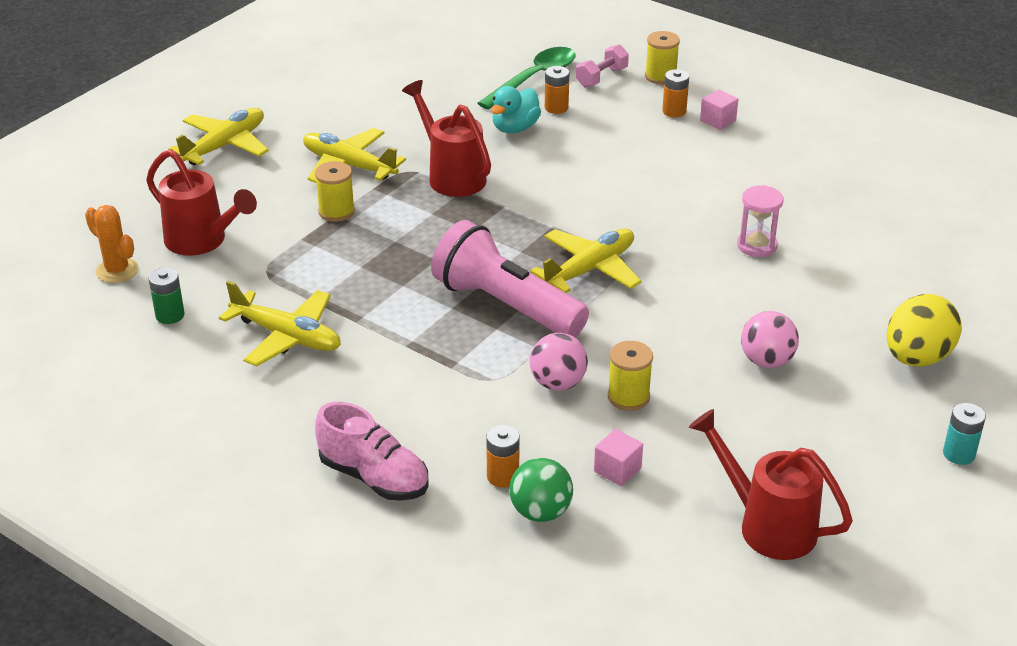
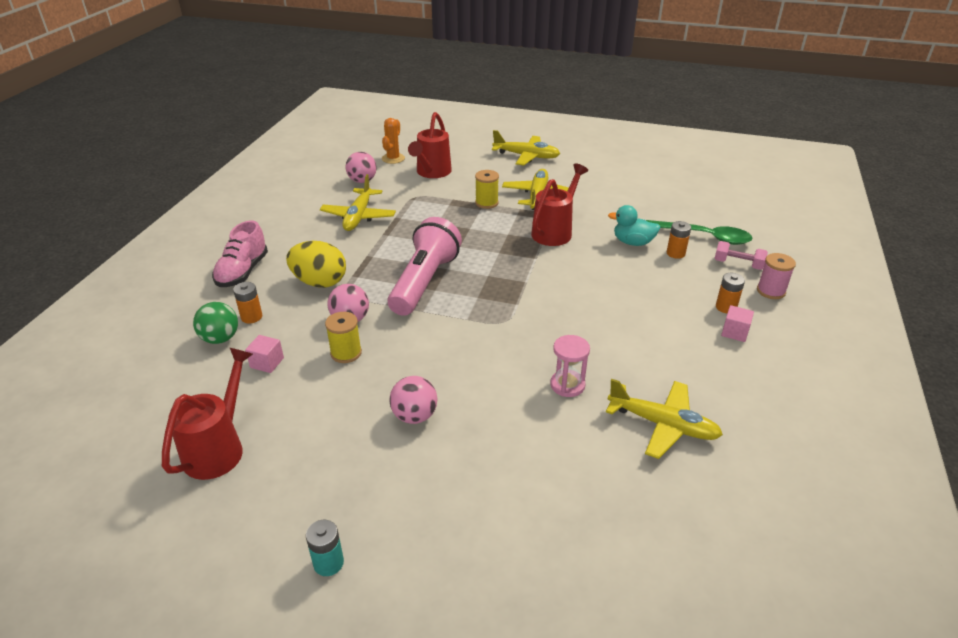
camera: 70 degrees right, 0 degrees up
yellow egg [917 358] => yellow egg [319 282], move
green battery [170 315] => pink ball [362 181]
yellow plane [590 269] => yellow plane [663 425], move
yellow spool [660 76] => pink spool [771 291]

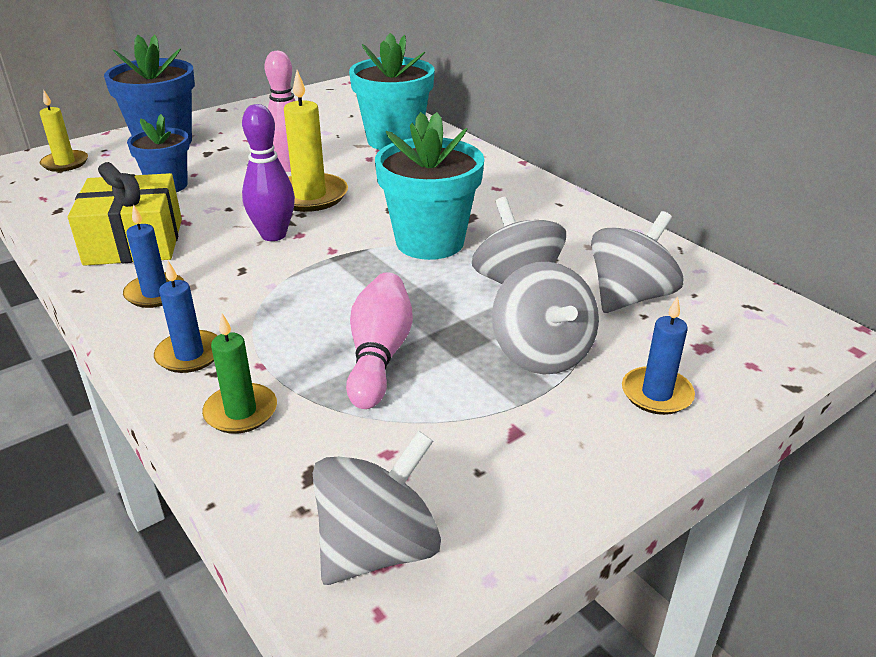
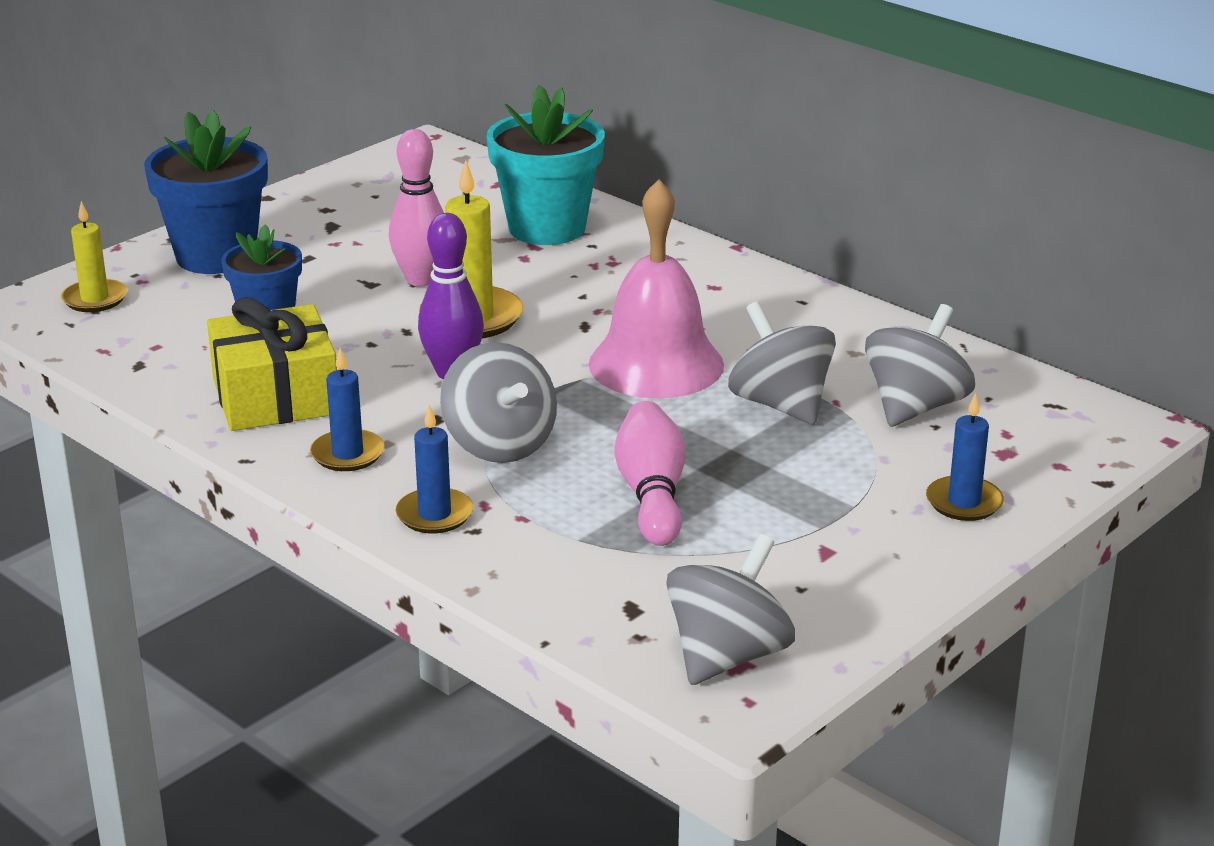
camera: 10 degrees left, 5 degrees down
grey spinning top [541 354] => grey spinning top [499 444], move
turquoise flower pot [430 242] => pink bell [656 364]
green candle [241 412] => nothing

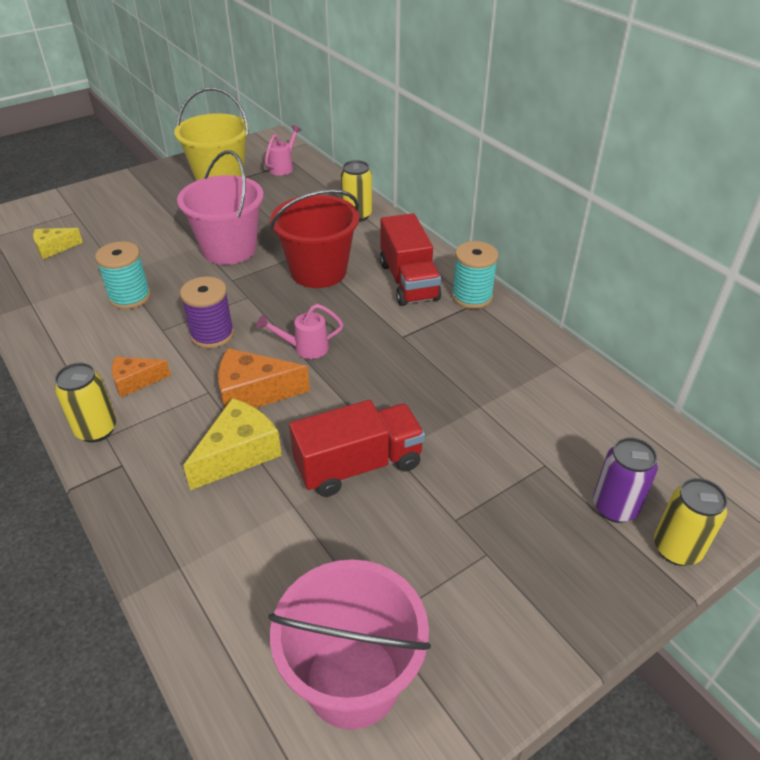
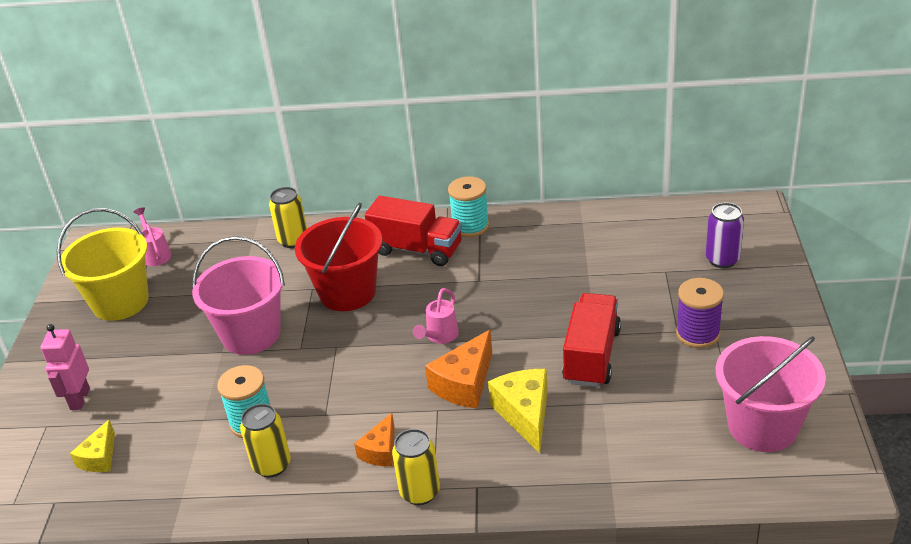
camera: 50 degrees left, 5 degrees down
nothing => pink robot [79 399]
yellow can [676 549] => yellow can [272 465], move
purple spool [212 334] => purple spool [698 334], move

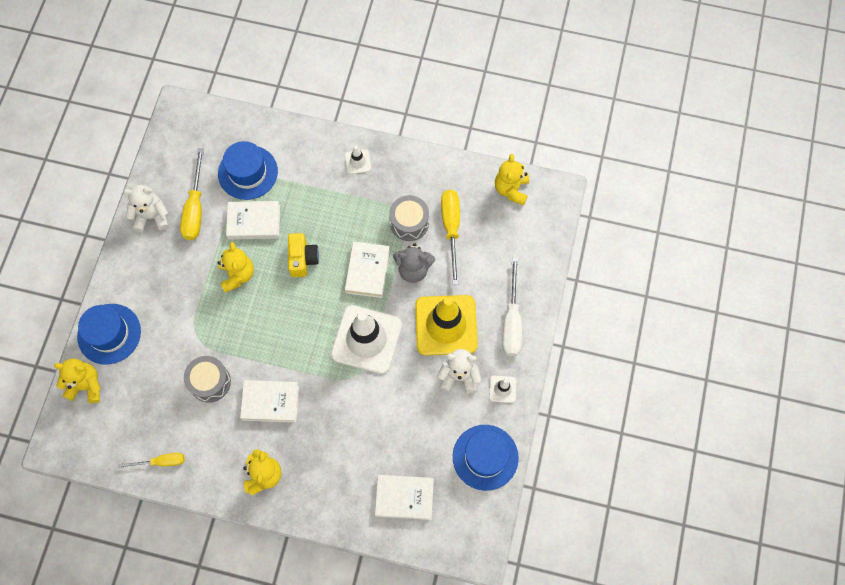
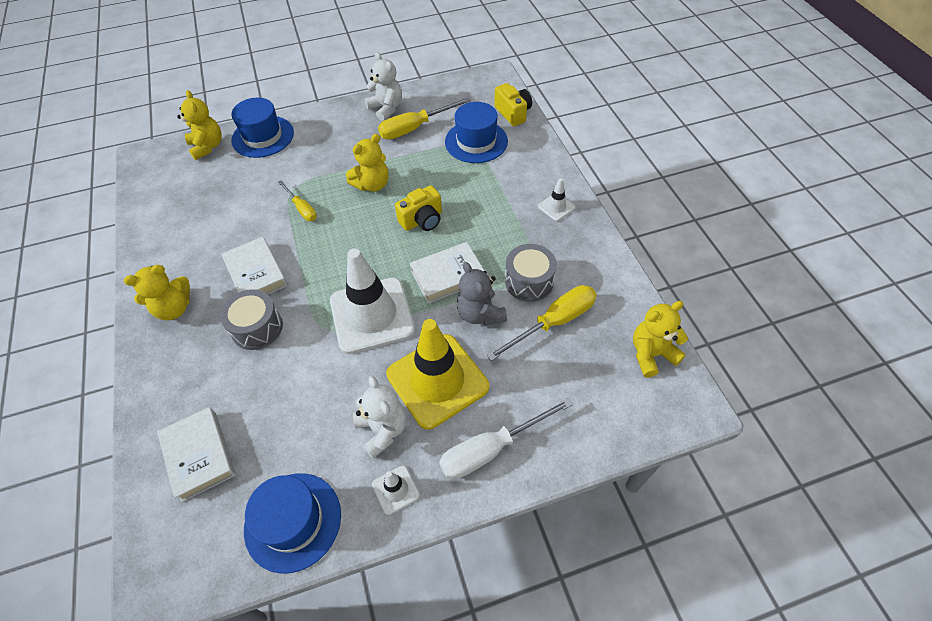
camera: 60 degrees right, 15 degrees down
grey drum [210 382] => grey drum [257 328], move
yellow screwdriver [161 462] => yellow screwdriver [302 208], move
nothing => yellow camera [513 113]
white book [254 222] => nothing

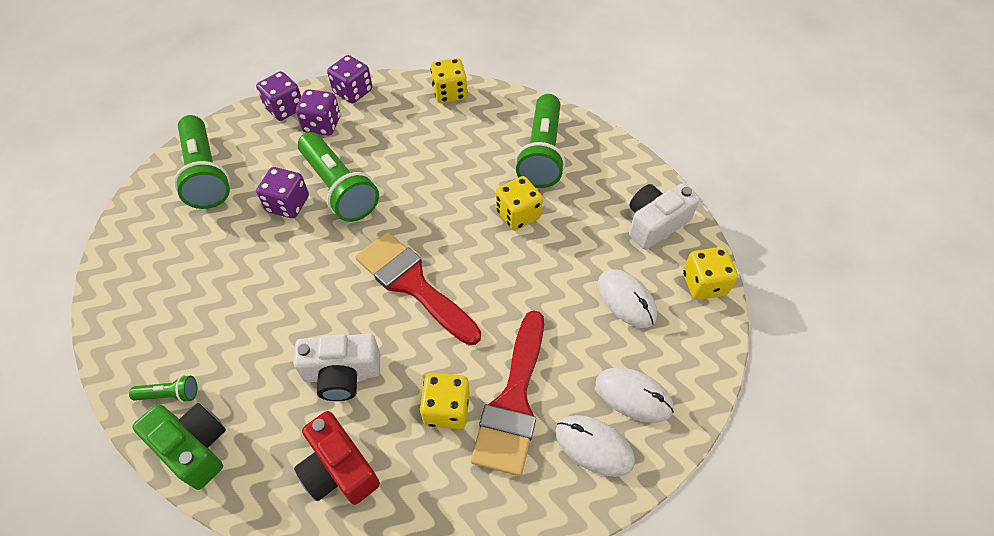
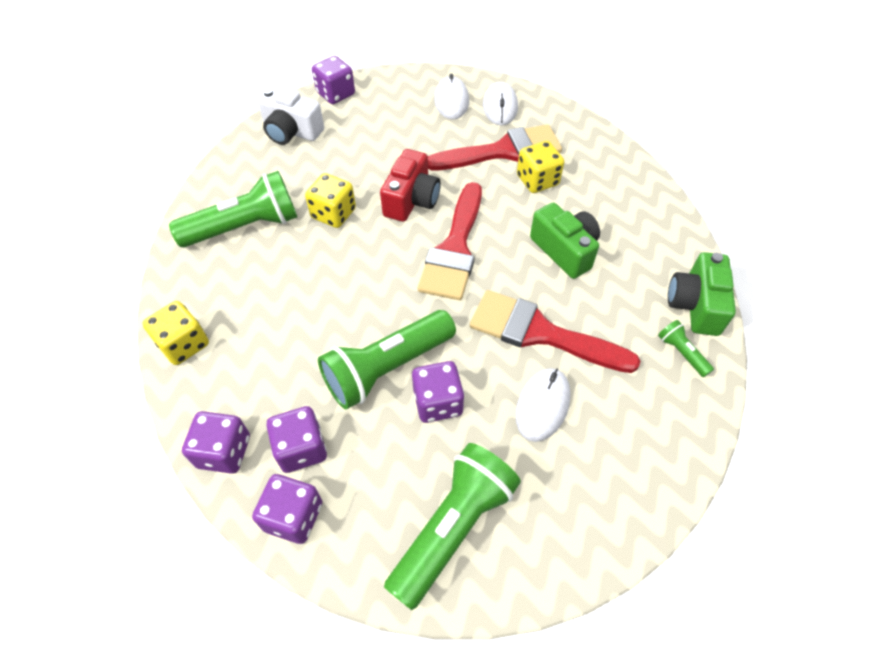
camera: 120 degrees left, 0 degrees up
yellow dice [704 284] => purple dice [335 94]
green flashlight [339 188] => green flashlight [387 368], 150 degrees counterclockwise
red camera [339 469] => red camera [411 200], move
nothing => red brush [540 333]
white mouse [626 300] => white mouse [542 405], move
white camera [342 374] => green camera [565 250]

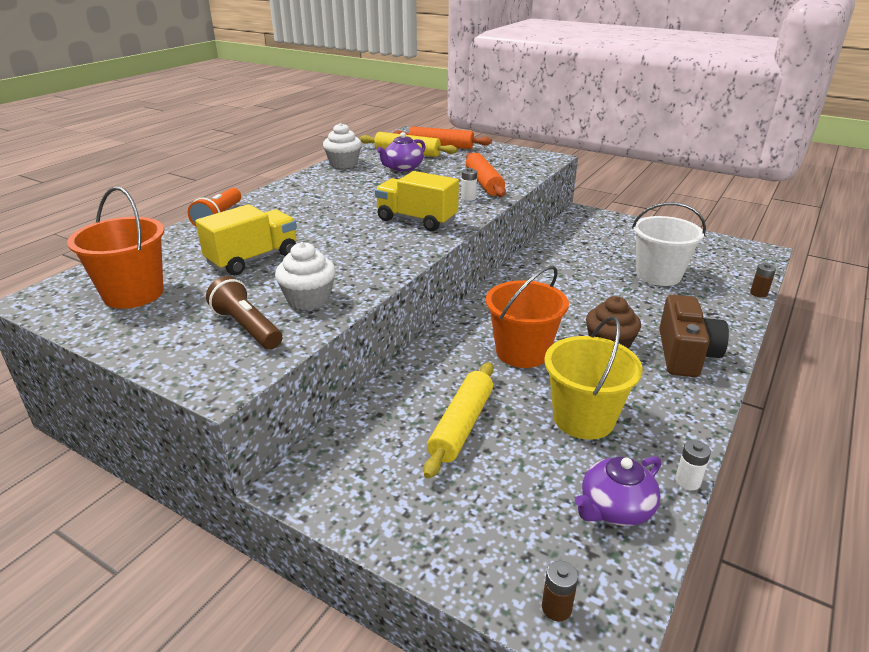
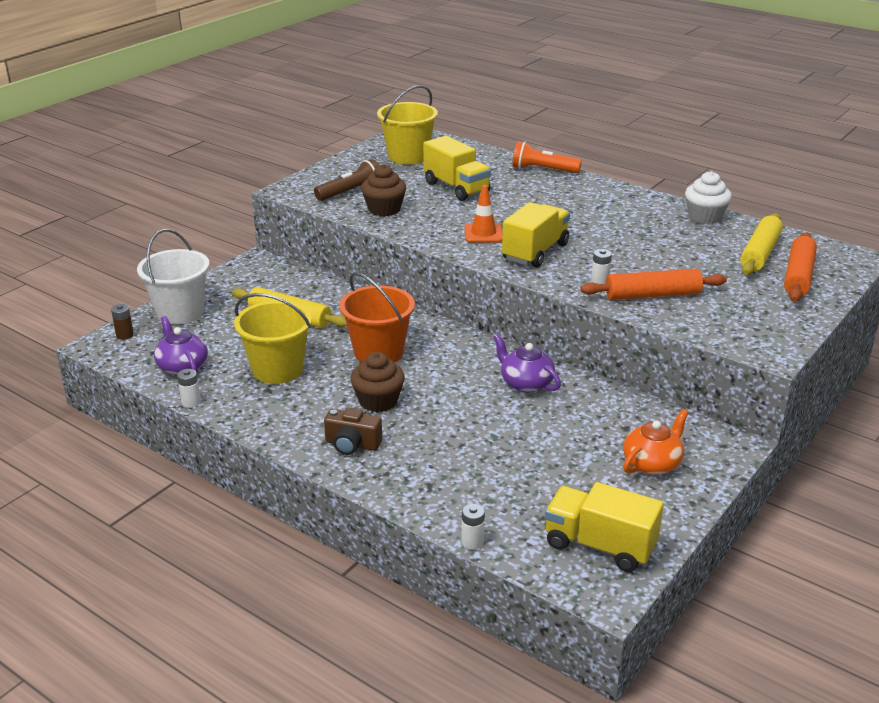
camera: 95 degrees right, 0 degrees up
white bucket [658 275] => white bucket [180 312], move
brown camera [685 354] => brown camera [352 444], x0.64
white cupcake [308 299] => brown cupcake [384 209]
orange bucket [133 294] => yellow bucket [408 156]
brown battery [758 293] => white battery [472 542]
nothing => orange traffic cone [483 233]
purple teapot [403 168] => purple teapot [525 383], move
nothing => yellow truck [599 545]
nothing => orange teapot [652 463]

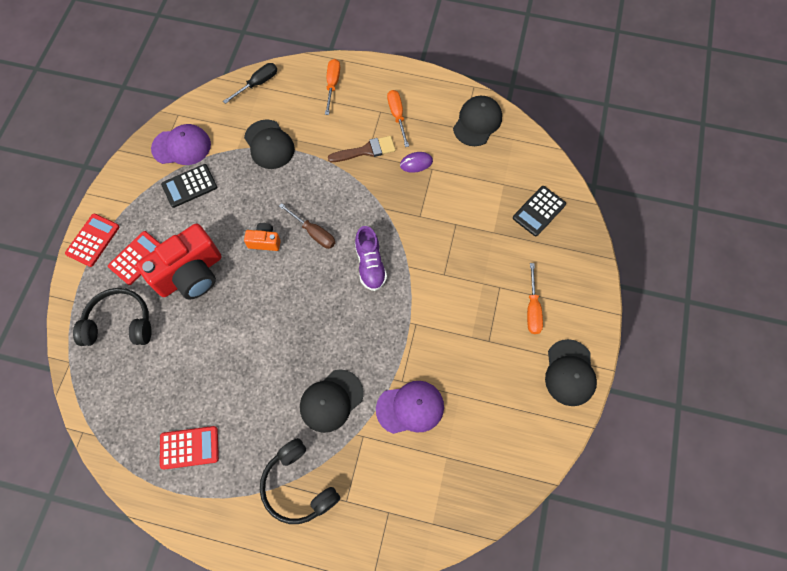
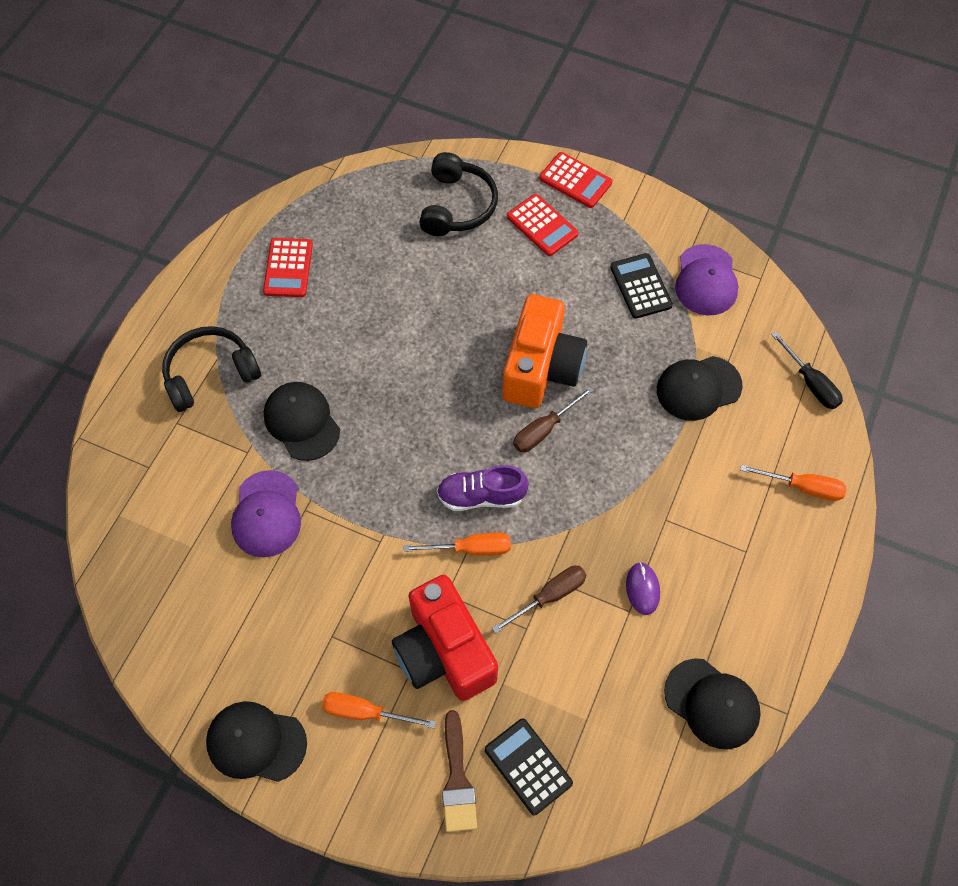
camera: 100 degrees right, 5 degrees down
red camera [190 274] => red camera [444 651], move
orange screwdriver [397 116] => orange screwdriver [470 548], move
brown brush [366 150] => brown brush [457 779], move
nothing => brown screwdriver [549 596]
orange camera [264 241] => orange camera [541 368], x2.17

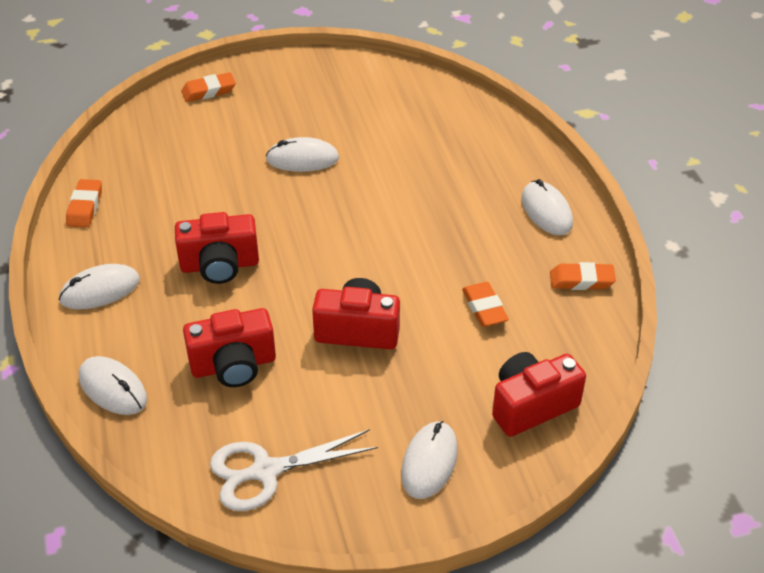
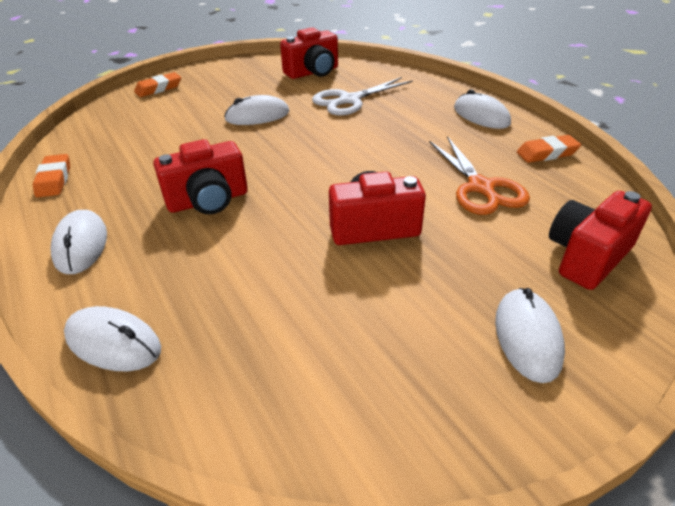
camera: 15 degrees left, 5 degrees down
white mouse [100 290] => white mouse [81 245], 60 degrees counterclockwise
red camera [233 365] => red camera [313 72], move
white scissors [266 471] => white scissors [350 100], move
orange eraser [484 308] => orange scissors [480 187]

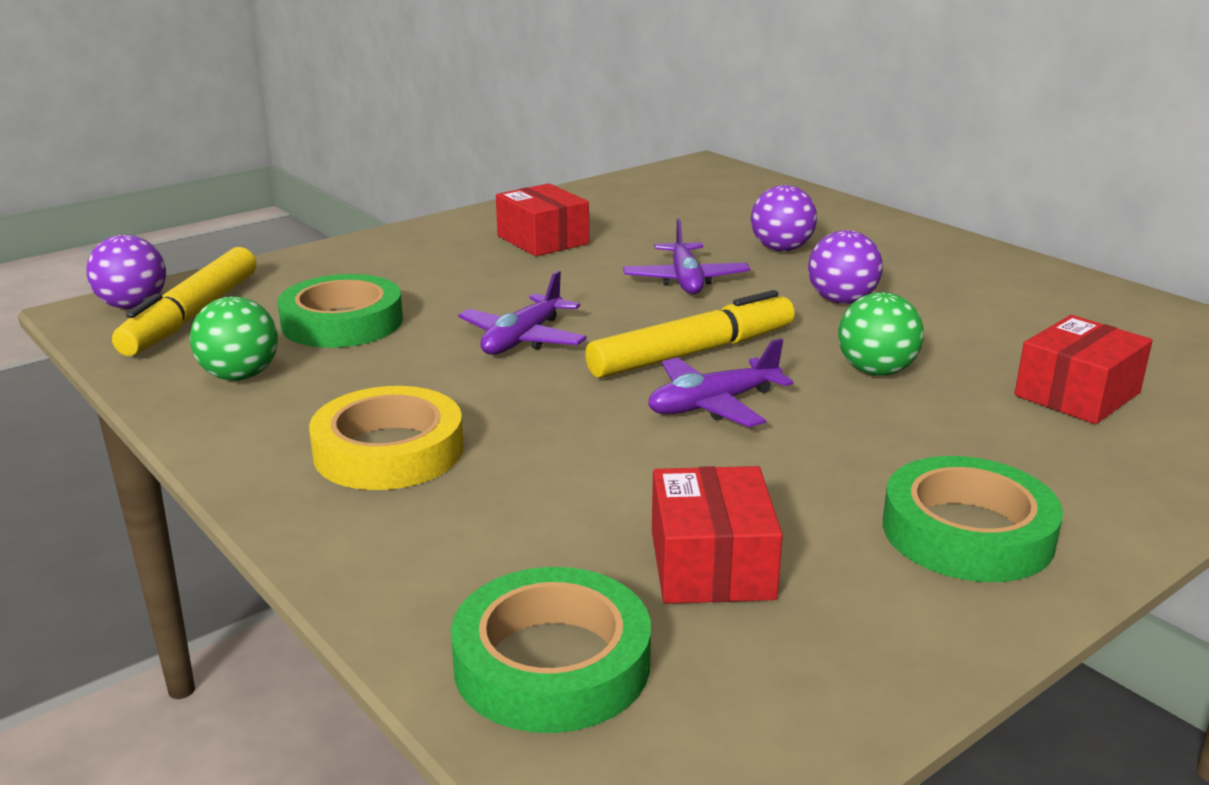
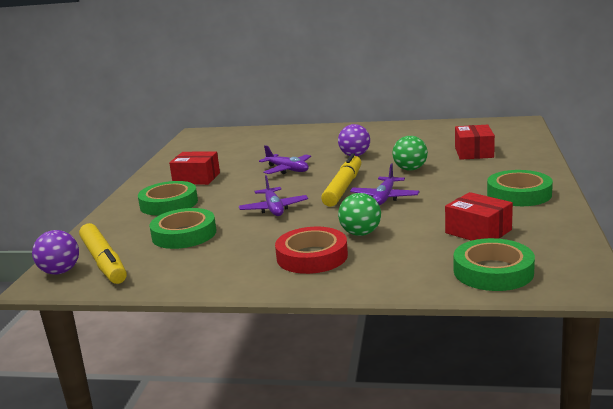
camera: 40 degrees left, 5 degrees down
nothing => green tape [169 204]
yellow tape [389 450] => red tape [312 256]
green ball [240 376] => green ball [360 233], move
purple ball [781 249] => nothing

